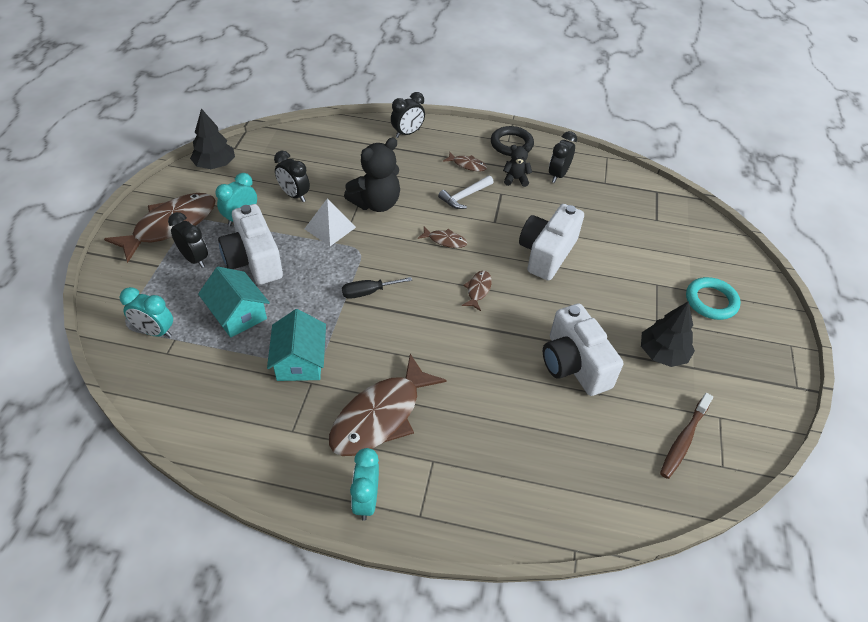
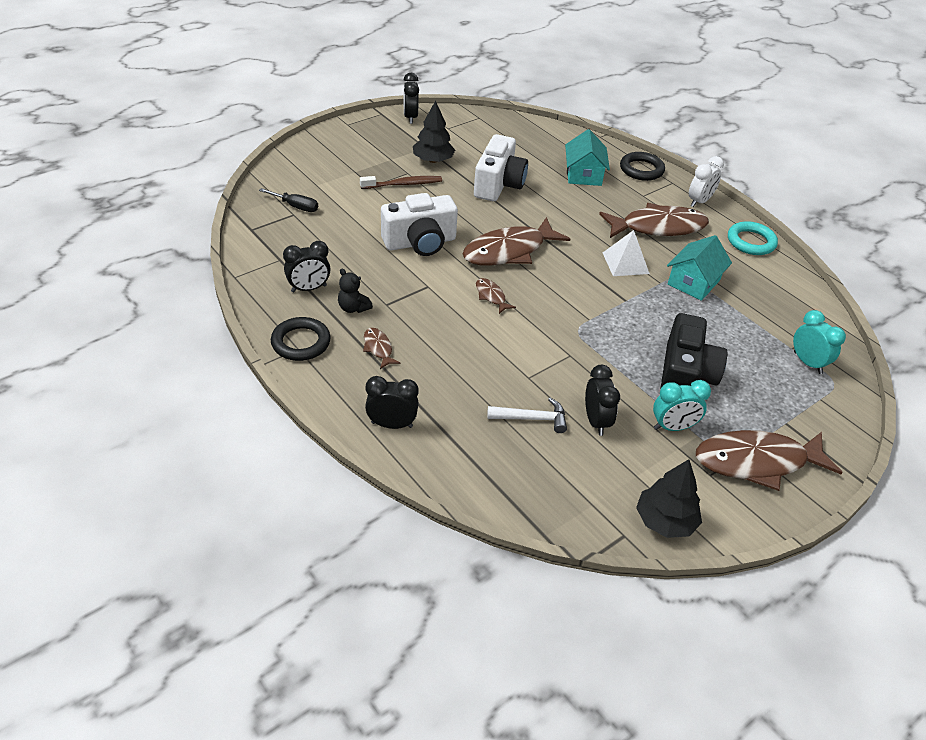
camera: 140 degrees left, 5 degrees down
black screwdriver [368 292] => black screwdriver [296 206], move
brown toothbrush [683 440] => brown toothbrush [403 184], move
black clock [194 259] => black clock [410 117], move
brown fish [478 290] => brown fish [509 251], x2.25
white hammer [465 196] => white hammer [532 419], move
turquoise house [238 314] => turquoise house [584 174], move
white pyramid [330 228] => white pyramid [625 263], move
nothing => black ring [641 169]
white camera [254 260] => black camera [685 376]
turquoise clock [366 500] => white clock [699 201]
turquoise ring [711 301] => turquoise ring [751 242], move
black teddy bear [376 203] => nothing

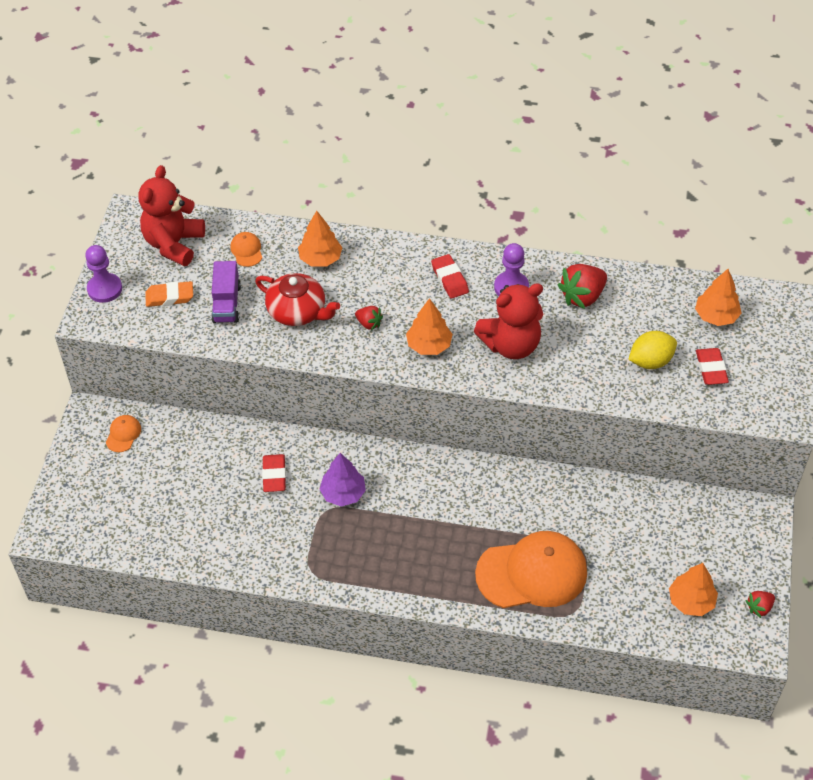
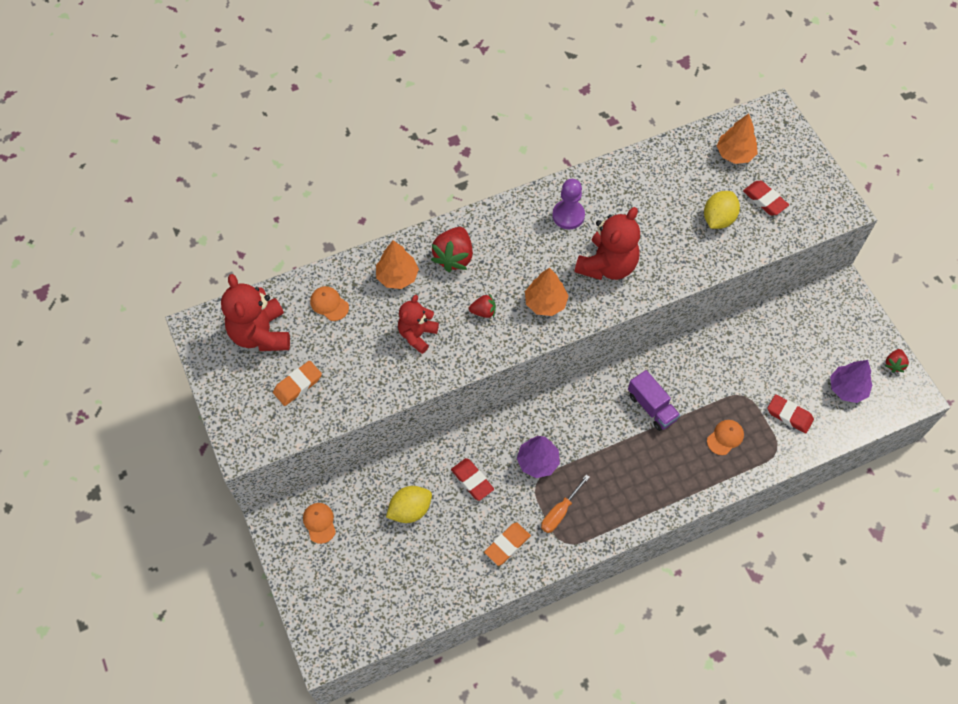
camera: 35 degrees left, 10 degrees up
nothing => yellow lemon [410 510]
red teapot [298 311] => red teddy bear [417 335]
red strawberry [582 296] => red strawberry [454 257], move
nothing => orange eraser [507 545]
nothing => orange screwdriver [560 512]
purple truck [226 303] => purple truck [651 407], move
orange cap [532 573] => orange cap [725 437], x0.41
red eraser [449 279] => red eraser [789 415], move
orange tree [691 601] => purple tree [847 388]
purple pawn [105 289] => nothing

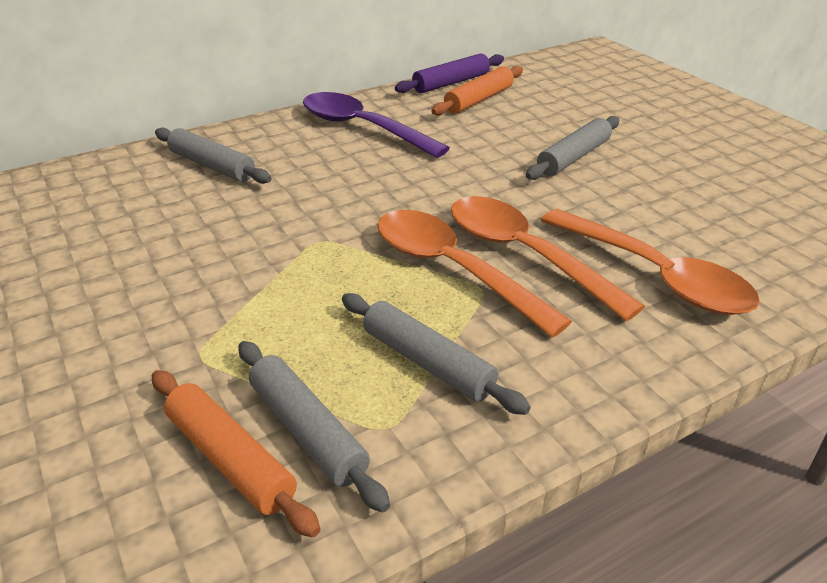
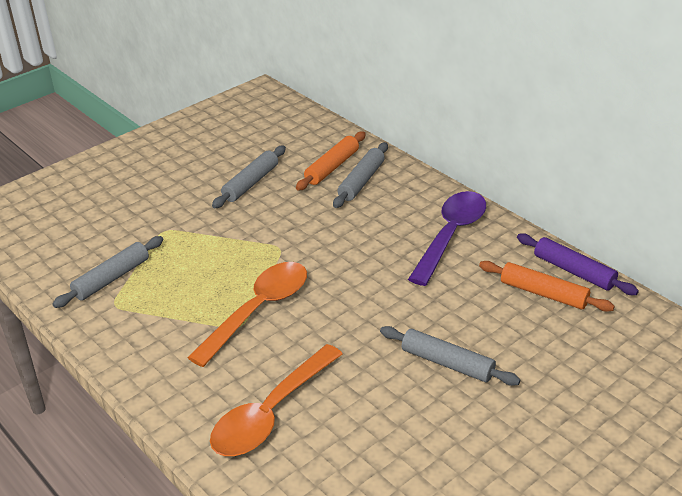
camera: 80 degrees right, 0 degrees up
grey rolling pin [427 362] => grey rolling pin [251 183], move
orange rolling pin [230 459] => orange rolling pin [332 167], move
orange spoon [524 254] => nothing

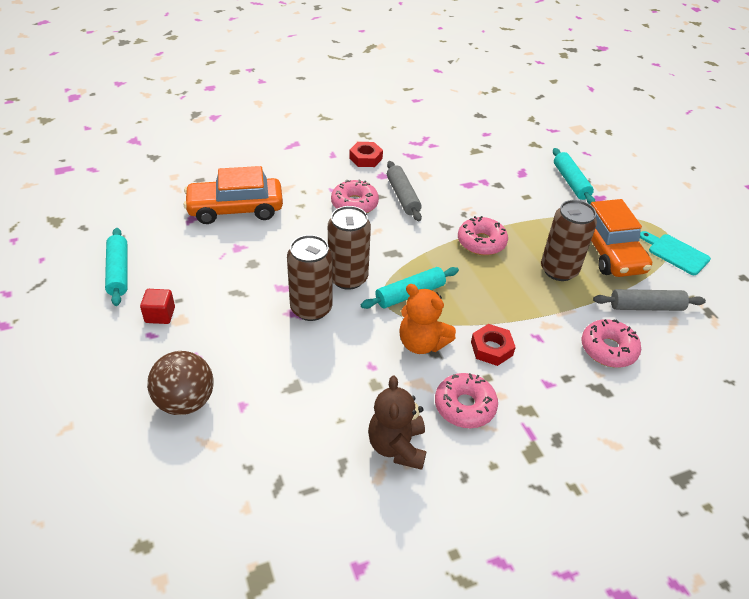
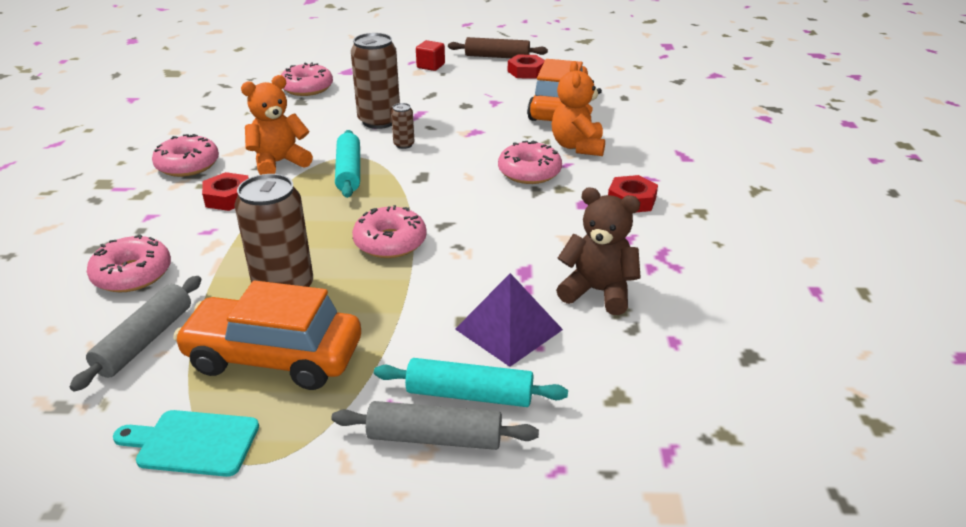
camera: 115 degrees right, 10 degrees down
turquoise cutting board [676 253] => turquoise cutting board [193 443], 150 degrees counterclockwise
nothing => pink donut [307 88]
grey rolling pin [403 196] => grey rolling pin [435 438], move
brown can [348 278] => brown can [404 144], x0.47
turquoise rolling pin [119 272] => brown rolling pin [497 57]
nothing => purple pyramid [509 329]
nothing => red nut [526 71]
nothing => orange teddy bear [577 146]
brown teddy bear [397 446] => brown teddy bear [598 291], move
brown ball [185 401] => nothing

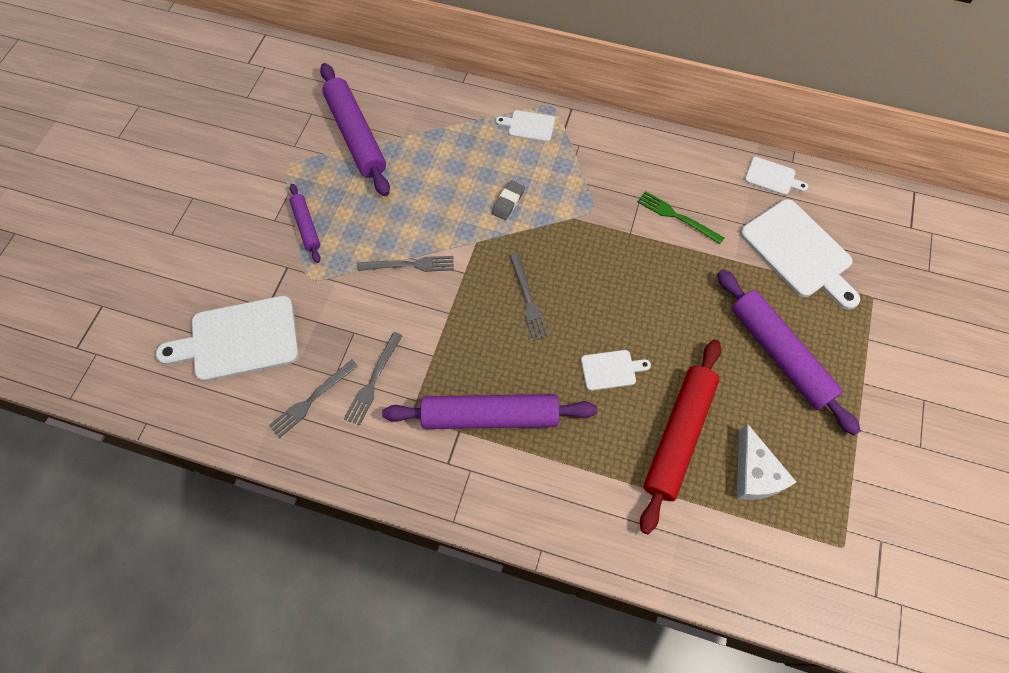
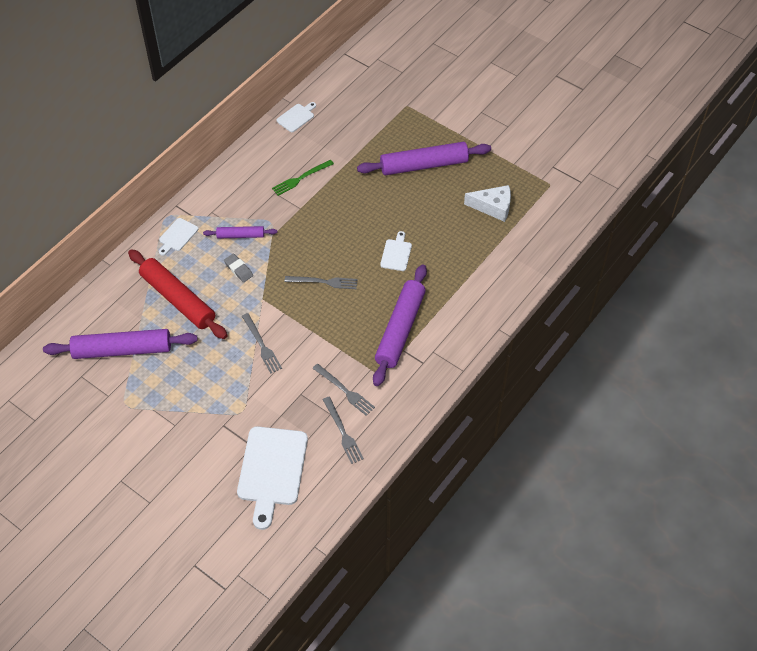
camera: 70 degrees left, 10 degrees down
red rolling pin [678 436] => red rolling pin [178 299], move
purple rolling pin [306 226] => purple rolling pin [240 235], move
grey fork [409 265] => grey fork [261 345], 135 degrees clockwise
white cutting board [799 252] => nothing

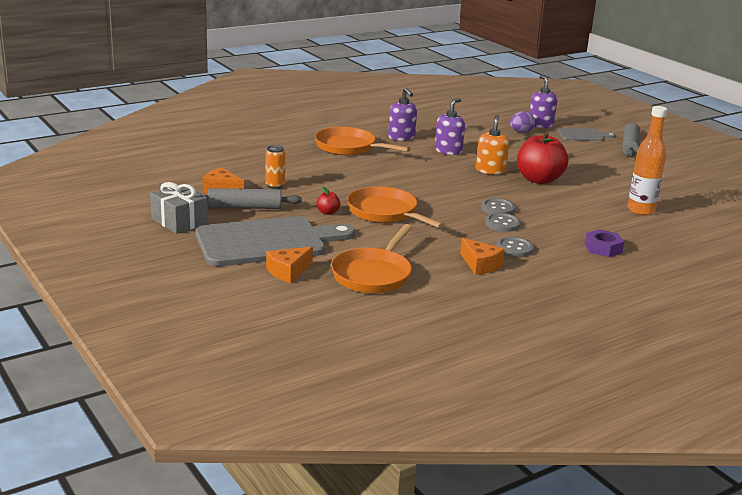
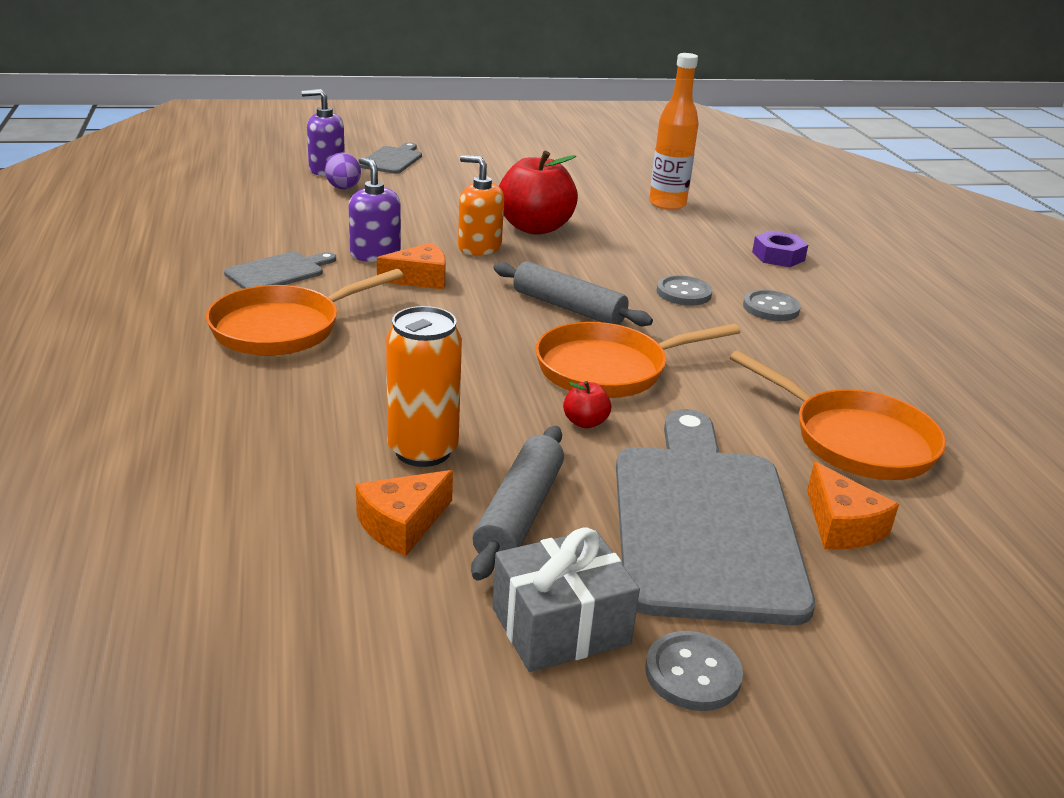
camera: 70 degrees left, 5 degrees up
purple soap dispenser [401 137] => grey cutting board [278 272]
orange cheese [480 265] => orange cheese [420 279], move
orange can [275 185] => orange can [423 450], x1.63
grey rolling pin [629 146] => grey rolling pin [568 307], move
grey button [498 209] => grey button [692 673], move

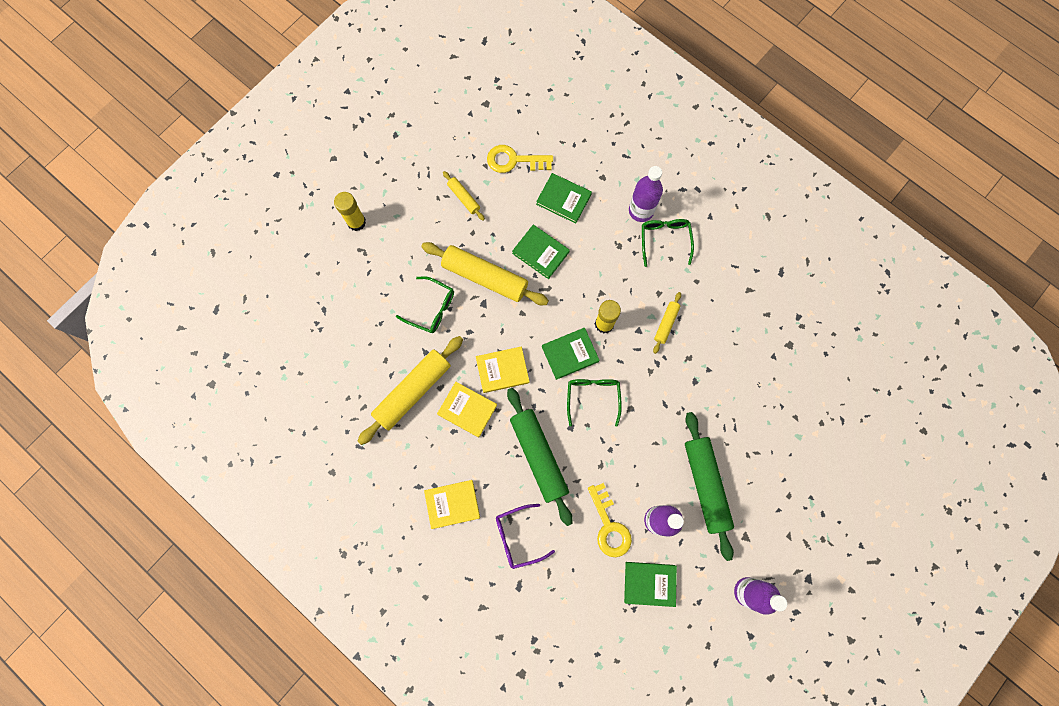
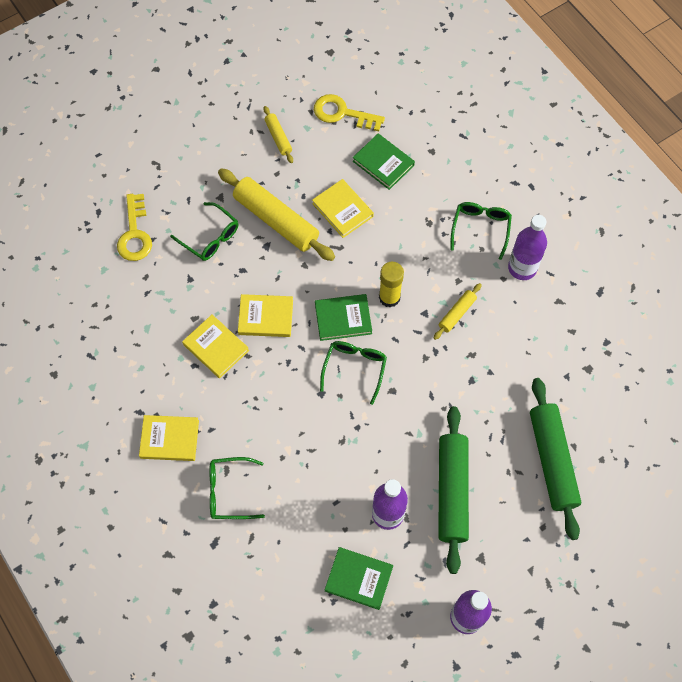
camera: 15 degrees right, 10 degrees down
yellow key [609 526] => yellow key [135 234], move
purple glasses [518 537] => green glasses [229 491]
green book [540 253] => yellow book [342 210]
purple bottle [641 210] => purple bottle [522 268], move
green rolling pin [538 456] => green rolling pin [552 461], move
yellow glue stick [356 222] => nothing
yellow rolling pin [413 391] => nothing

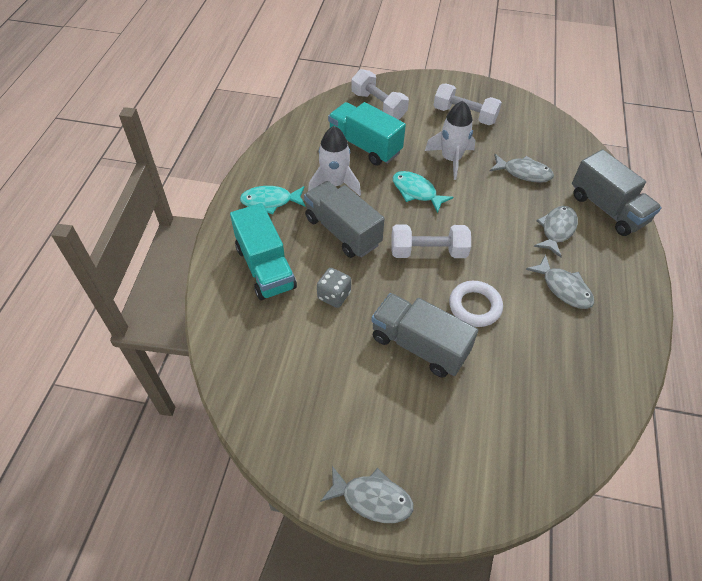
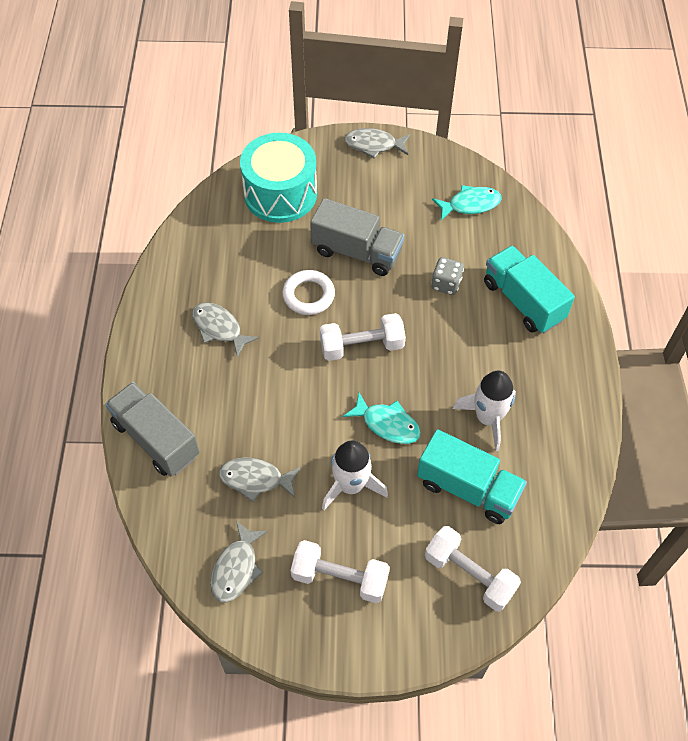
camera: 170 degrees right, 5 degrees up
grey fish [556 230] => grey fish [236 568], move
nothing => turquoise drum [280 194]
turquoise fish [270 201] => turquoise fish [470 204], move
grey truck [342 231] => nothing

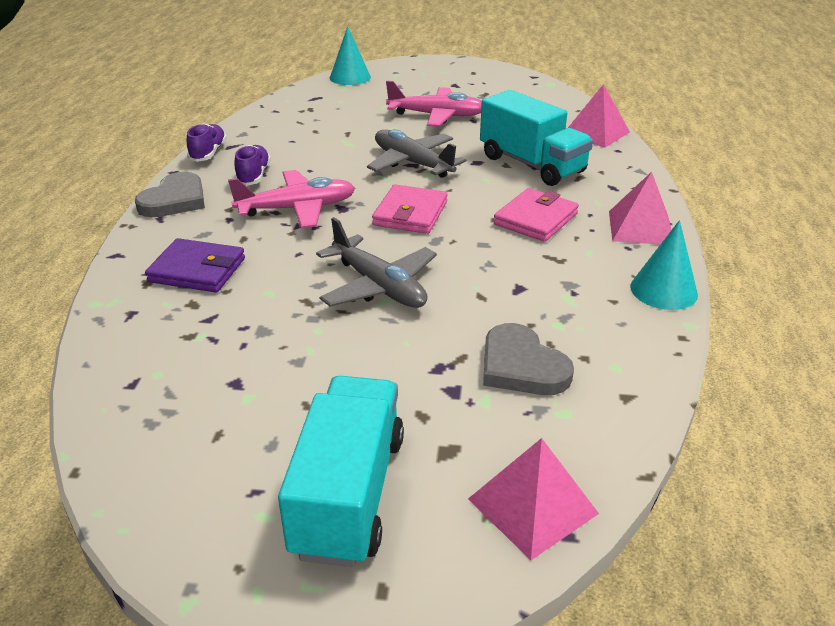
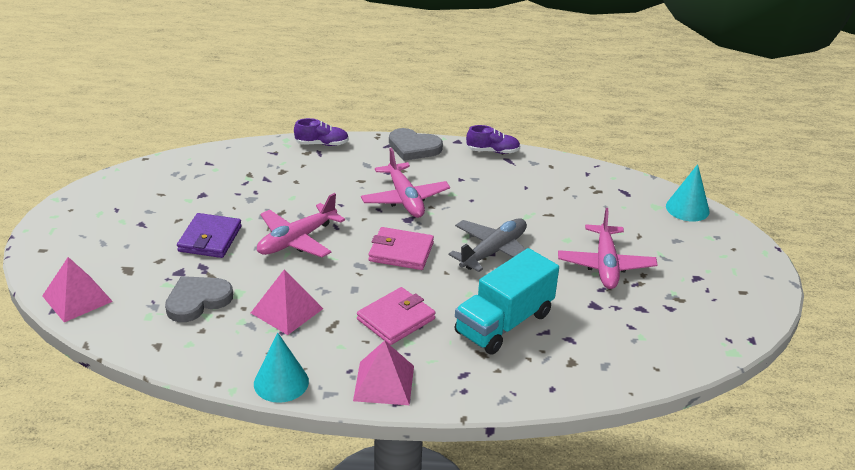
camera: 85 degrees right, 0 degrees up
purple wallet [197 270] => purple wallet [210 239], move
pink pyramid [596 133] => pink pyramid [286 310], move
grey plane [379 286] => pink plane [296 240]
purple shoe [253 175] => purple shoe [322 144], move
pink wallet [535 219] => pink wallet [396 319], 75 degrees counterclockwise
turquoise truck [349 494] => nothing

